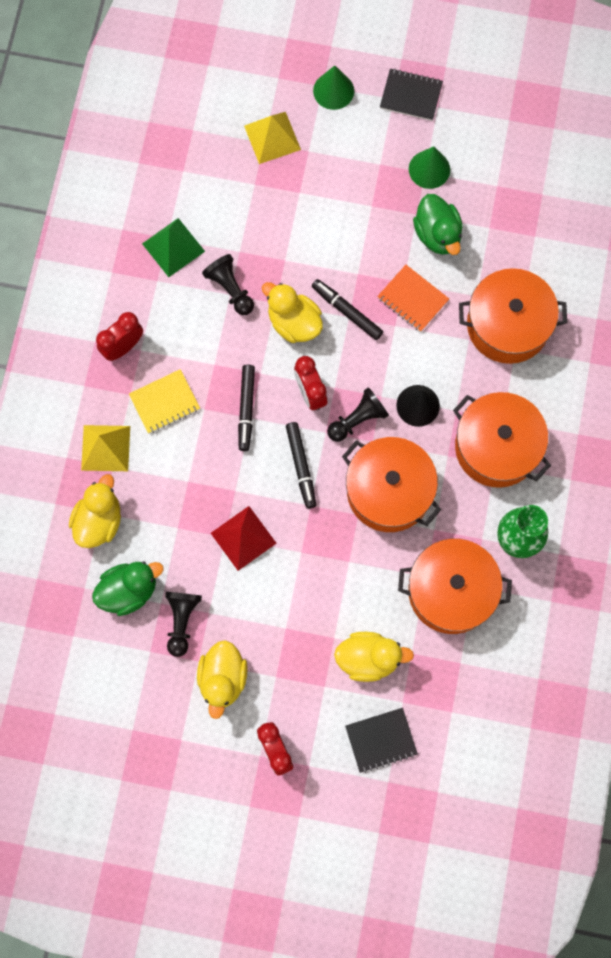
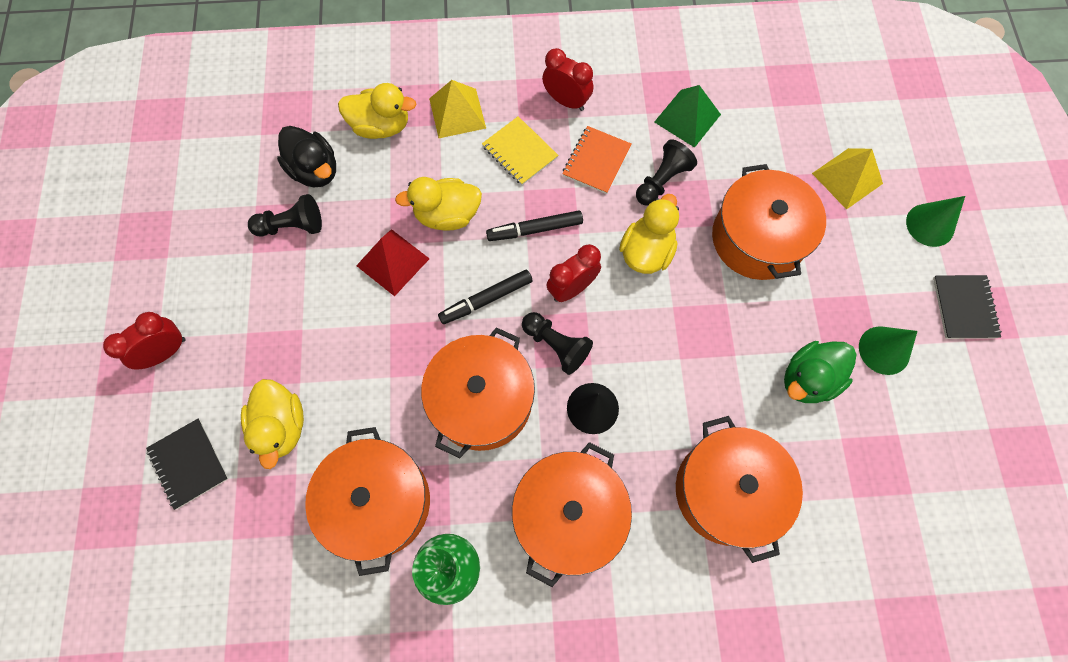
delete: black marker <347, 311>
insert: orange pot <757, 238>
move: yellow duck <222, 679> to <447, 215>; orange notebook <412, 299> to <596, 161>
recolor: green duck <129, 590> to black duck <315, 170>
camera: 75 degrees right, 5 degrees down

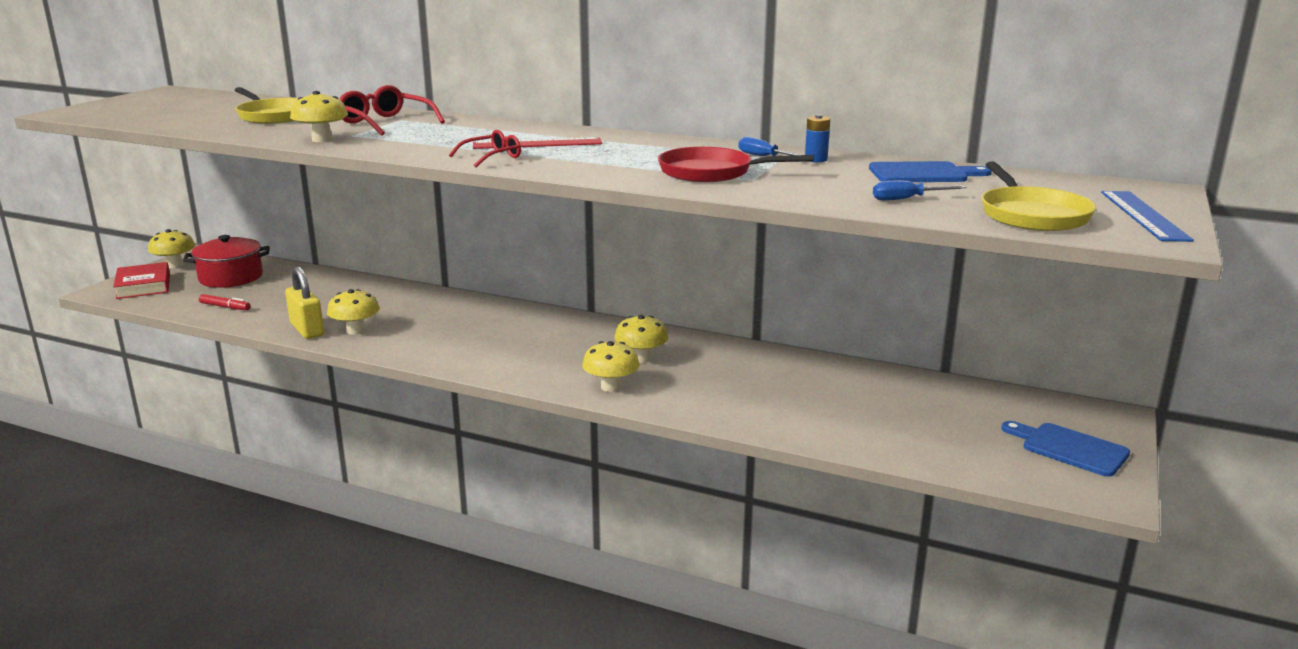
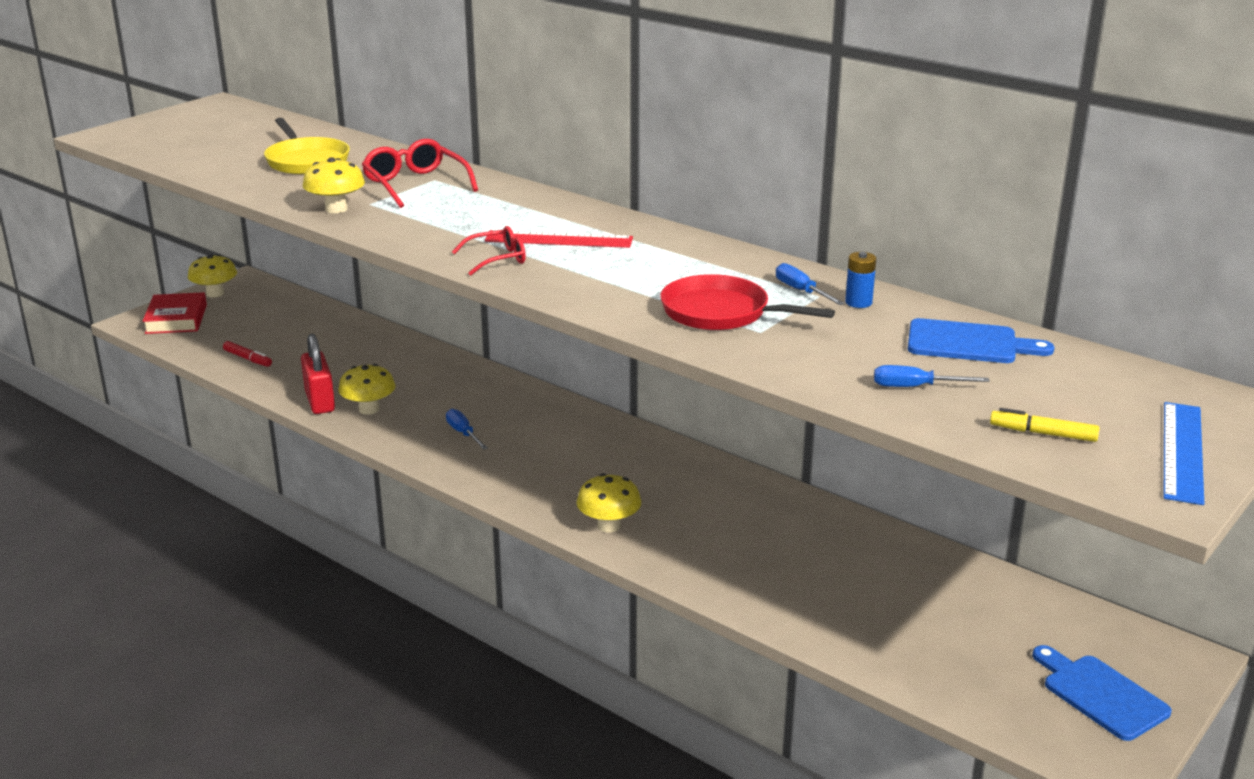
delete: red pot <231, 277>; yellow mushroom <641, 358>
insert: blue screwdriver <463, 433>
replace: yellow pan <1031, 215> to yellow marker <1043, 433>
recolor: yellow padlock <307, 330> to red padlock <319, 401>
camera: 15 degrees right, 5 degrees up

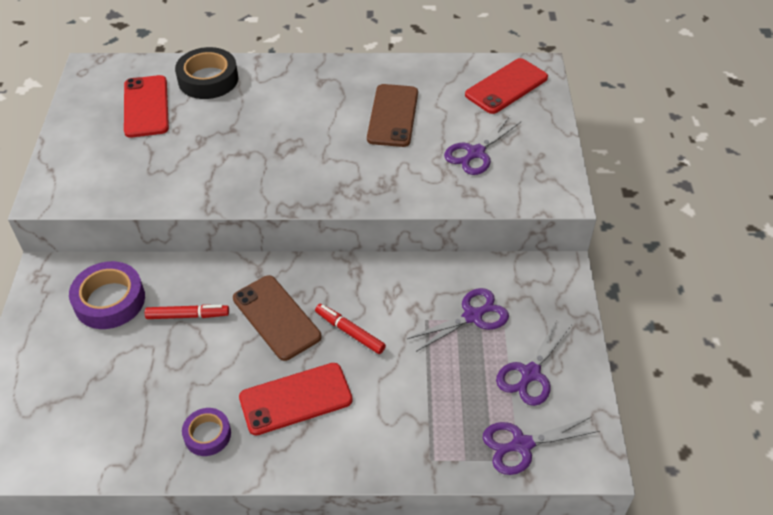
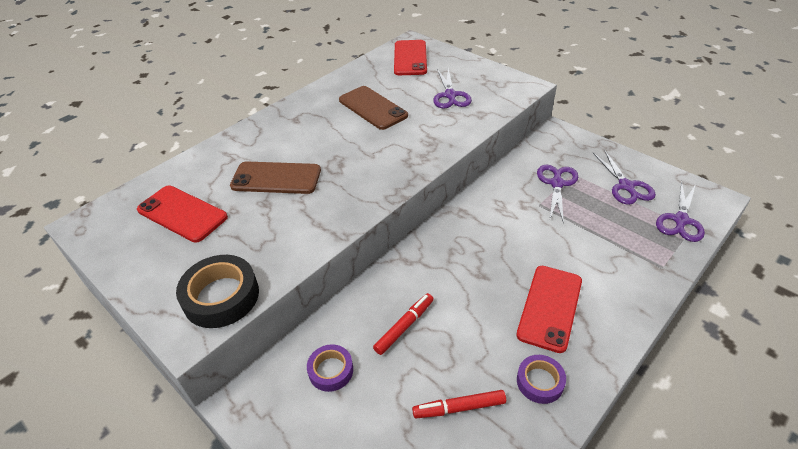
move: black tape <208, 79> to <221, 296>; brown phone <276, 317> to <276, 178>; red marker <350, 332> to <459, 408>
resize: purple tape <109, 300> = <331, 370> x0.60
camera: 45 degrees left, 5 degrees down

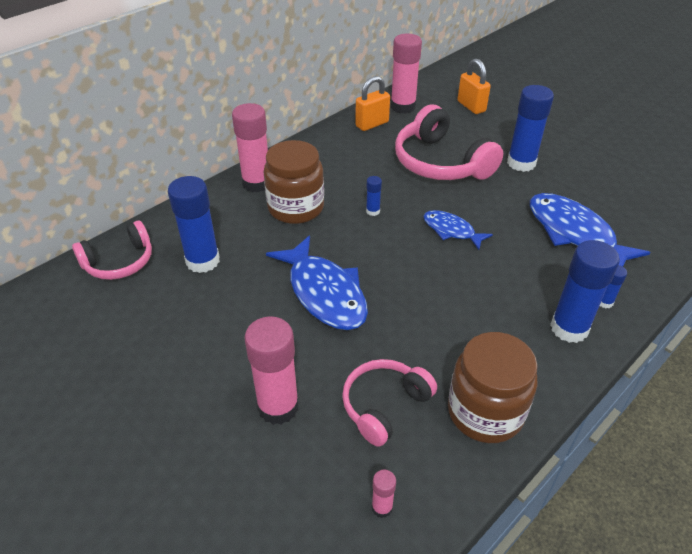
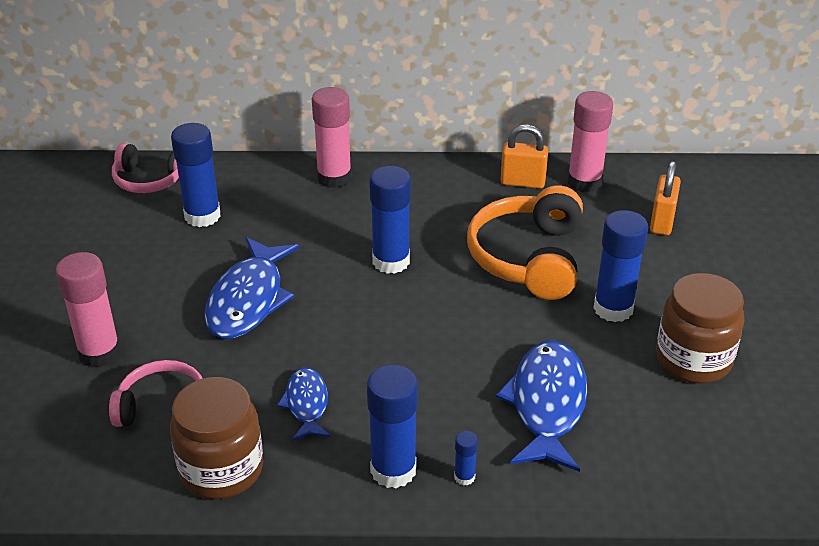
delete: pink glue stick <382, 507>
move: blue fish <451, 230> to <306, 404>; brown jar <296, 208> to <693, 359>
recolor: pink headphones <440, 162> to orange headphones <528, 258>
resize: blue glue stick <373, 211> = <391, 261> x2.20
camera: 45 degrees right, 5 degrees down

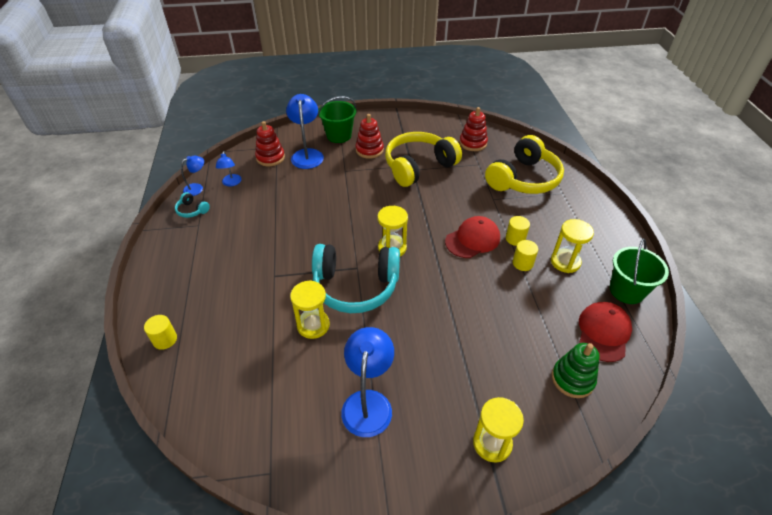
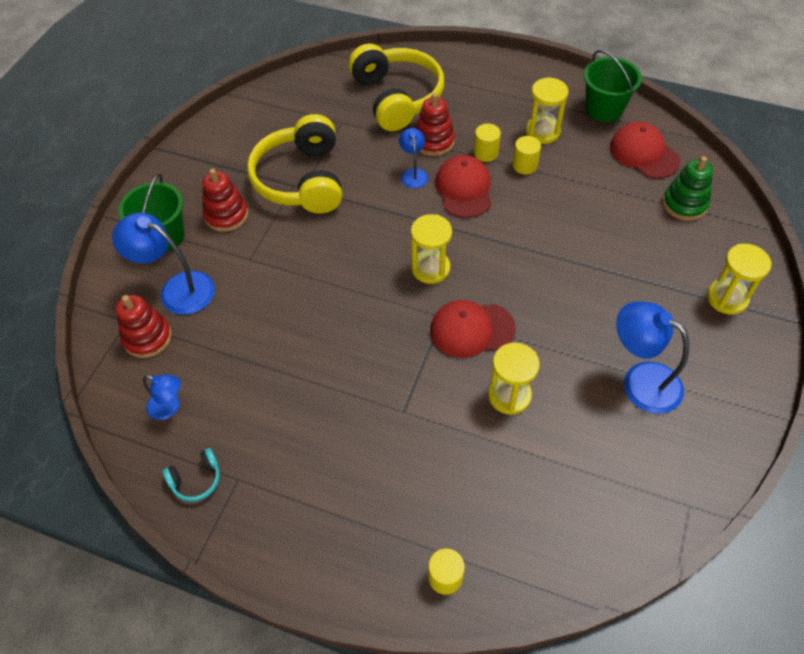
move: blue lamp <197, 188> to <413, 174>; red stacking toy <473, 143> to <434, 141>
replace: turquoise headphones <355, 286> to red cap <472, 329>
camera: 60 degrees left, 10 degrees up

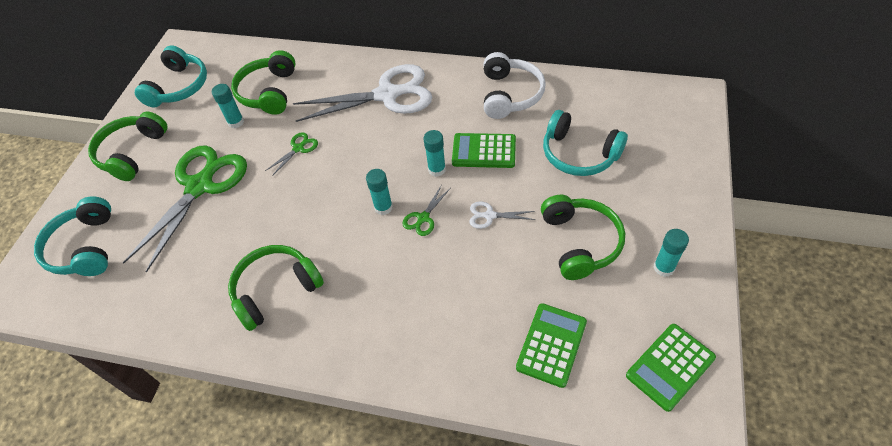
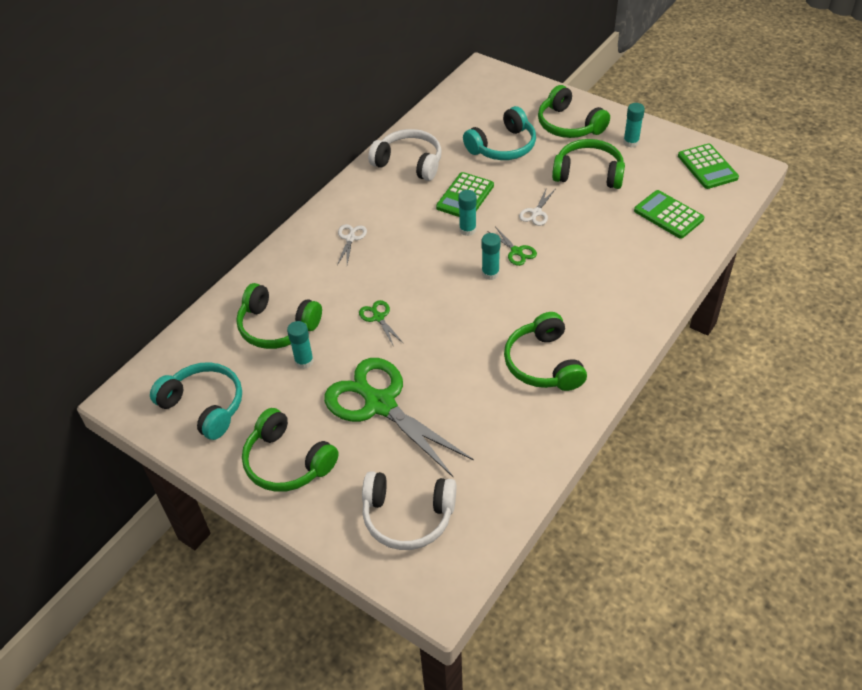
insert: green headphones <569, 125>
recolor: turquoise headphones <84, 247> to white headphones <407, 517>
resize: white scissors <388, 94> = <350, 238> x0.41
camera: 70 degrees left, 5 degrees down

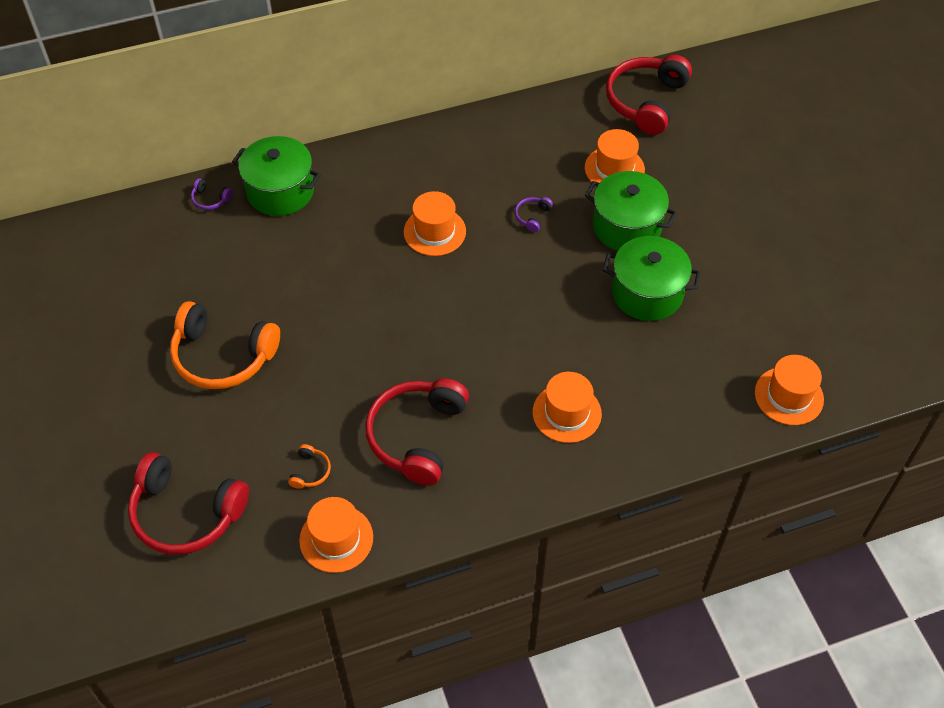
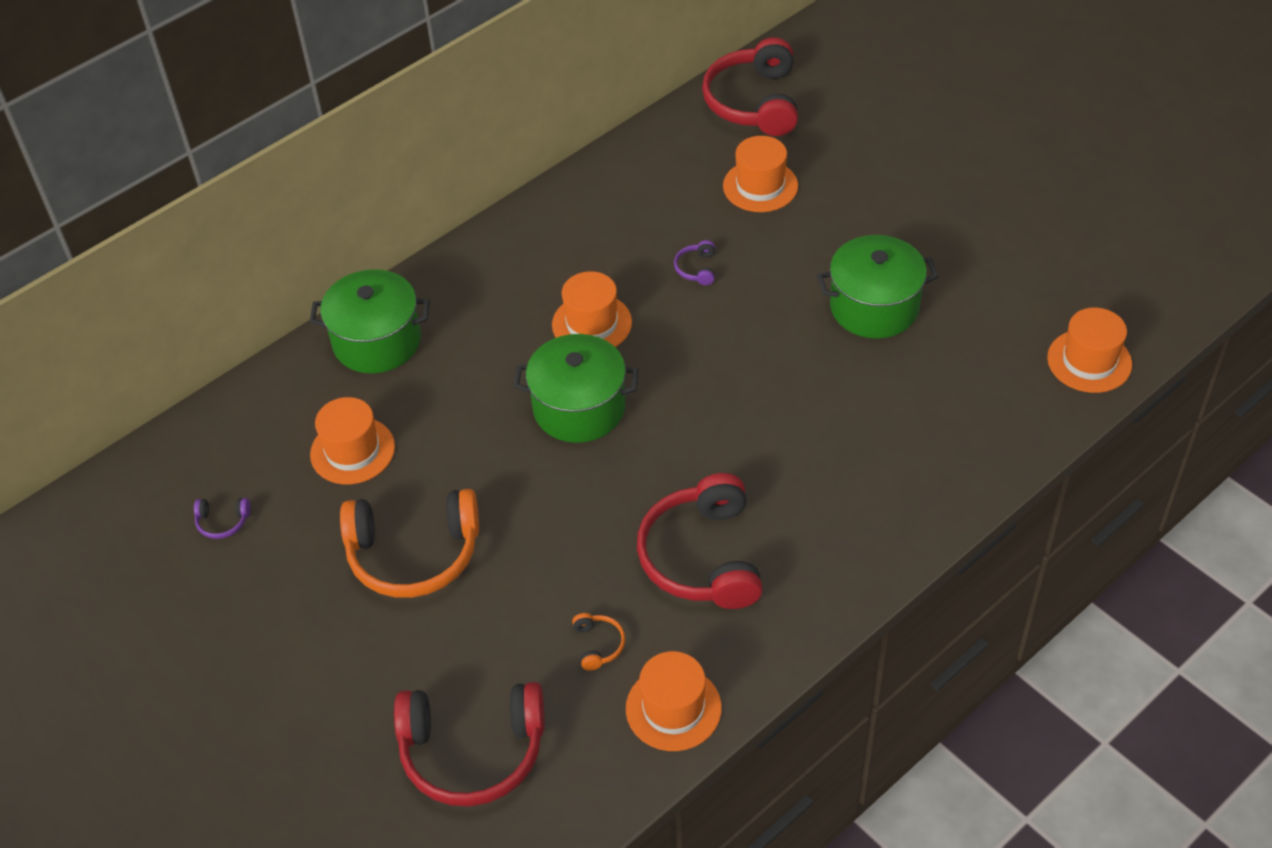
move: purple headphones <210, 199> to <223, 522>; orange hat <567, 413> to <352, 451>; green pot <626, 227> to <579, 408>
camera: 20 degrees left, 5 degrees down

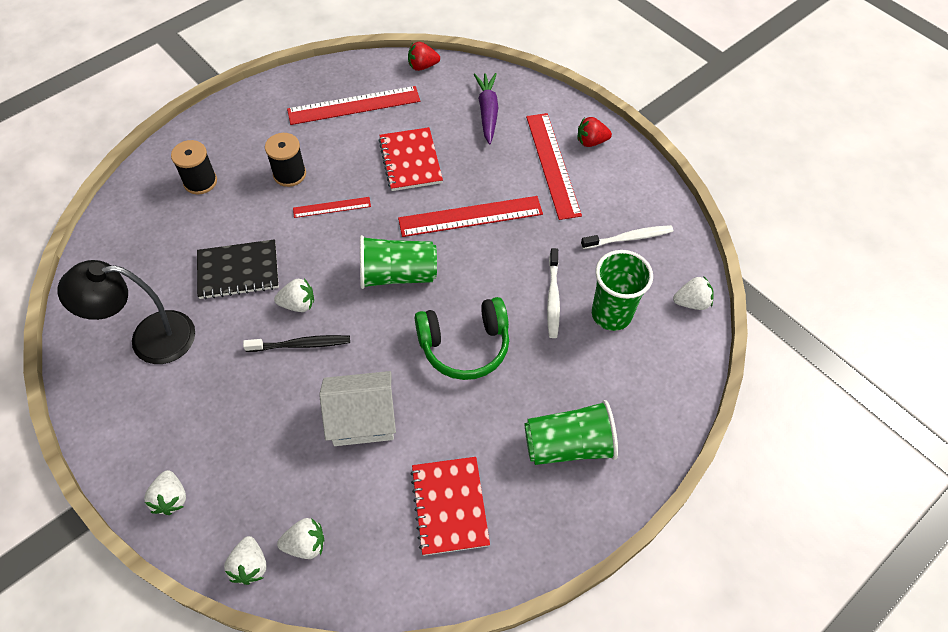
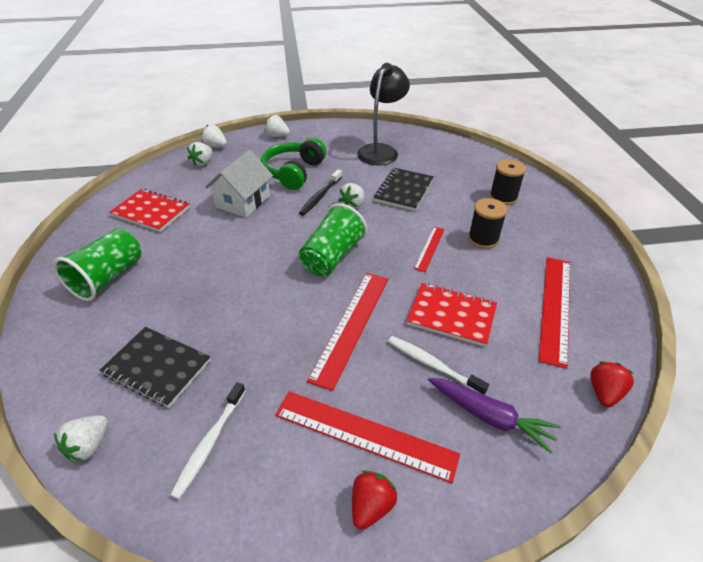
move: green headphones <464, 346> to <293, 172>; white toothbrush <553, 297> to <432, 365>
replace: green cup <611, 314> to black notebook <157, 367>
camera: 125 degrees right, 15 degrees down

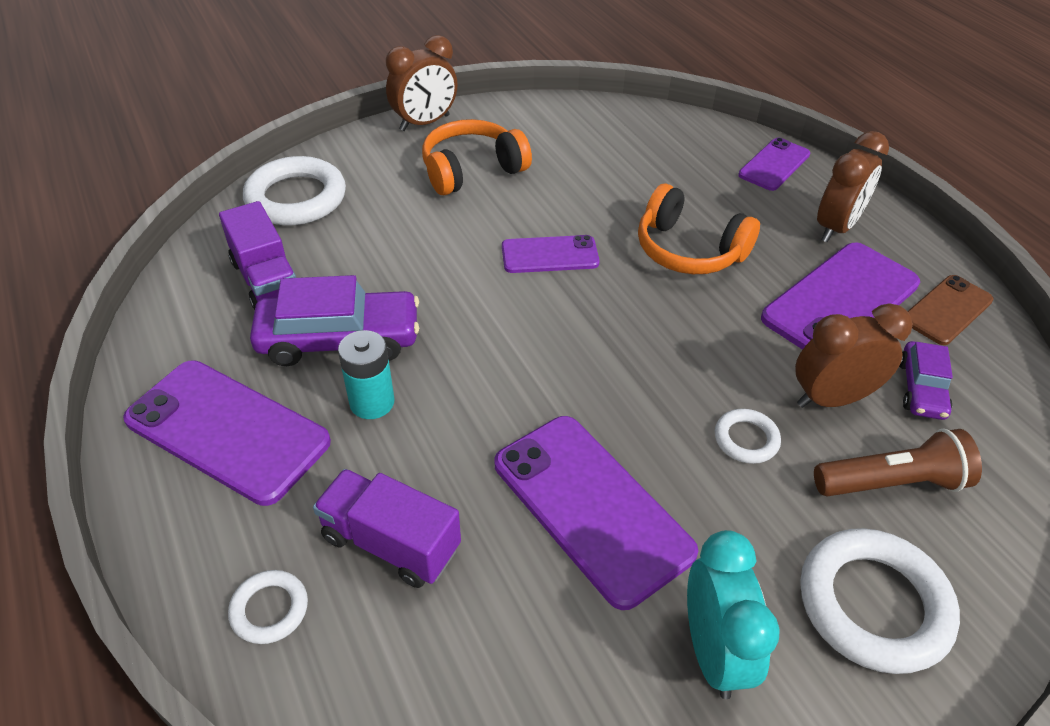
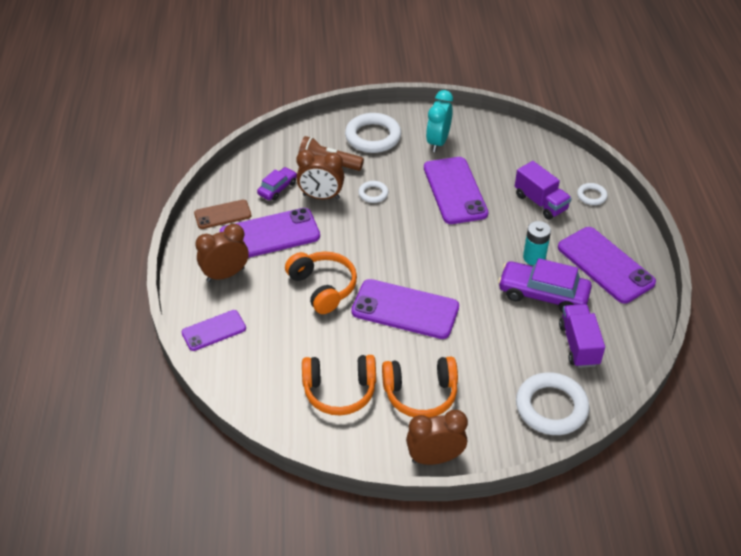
insert: orange headphones <339, 391>
resize: purple phone <550, 255> = <405, 309> x1.72
camera: 155 degrees left, 0 degrees up

